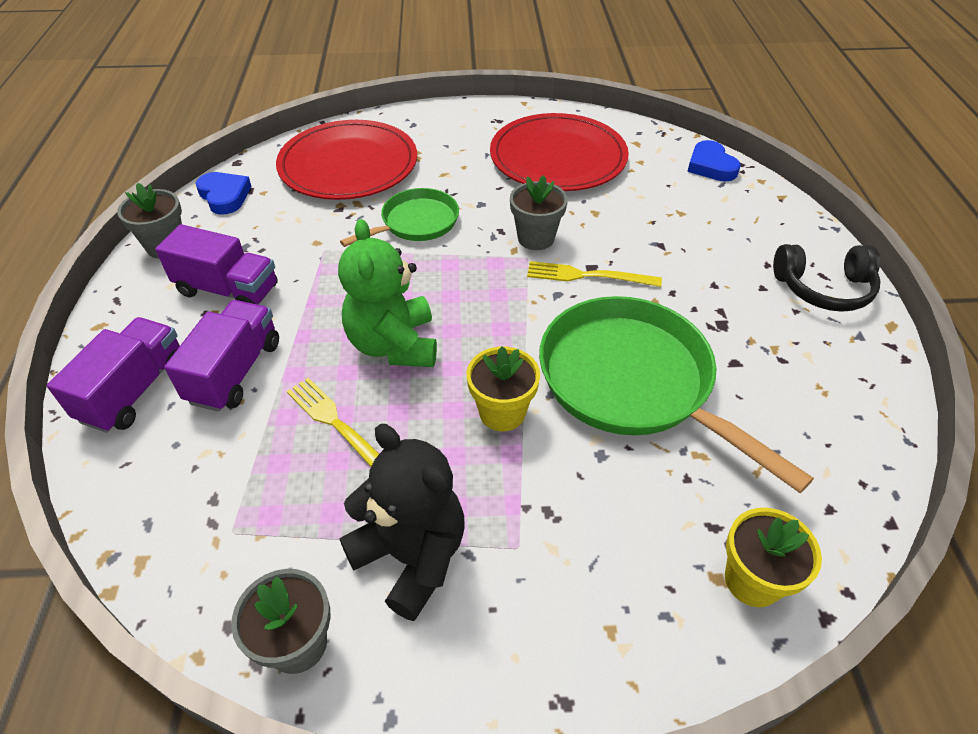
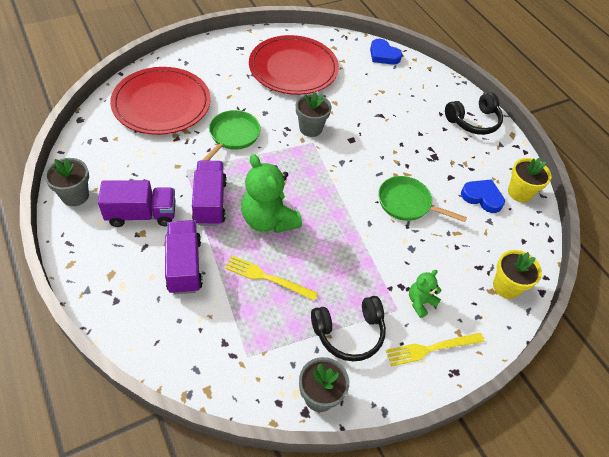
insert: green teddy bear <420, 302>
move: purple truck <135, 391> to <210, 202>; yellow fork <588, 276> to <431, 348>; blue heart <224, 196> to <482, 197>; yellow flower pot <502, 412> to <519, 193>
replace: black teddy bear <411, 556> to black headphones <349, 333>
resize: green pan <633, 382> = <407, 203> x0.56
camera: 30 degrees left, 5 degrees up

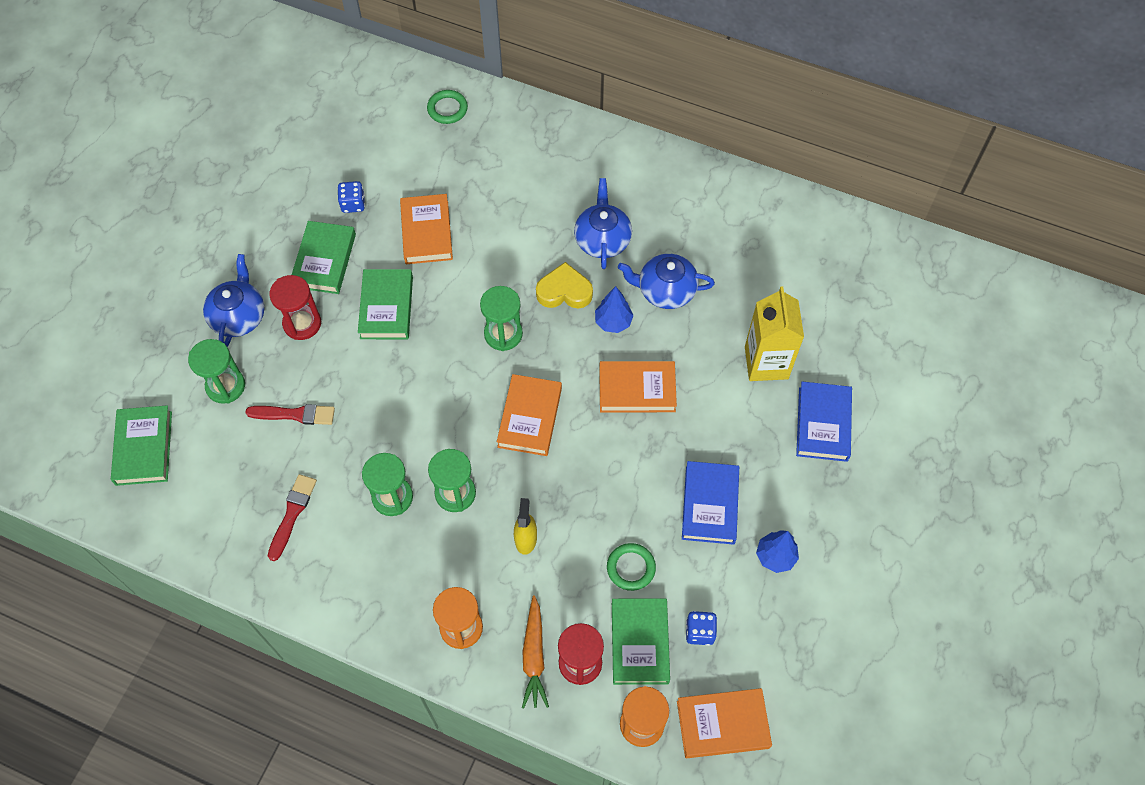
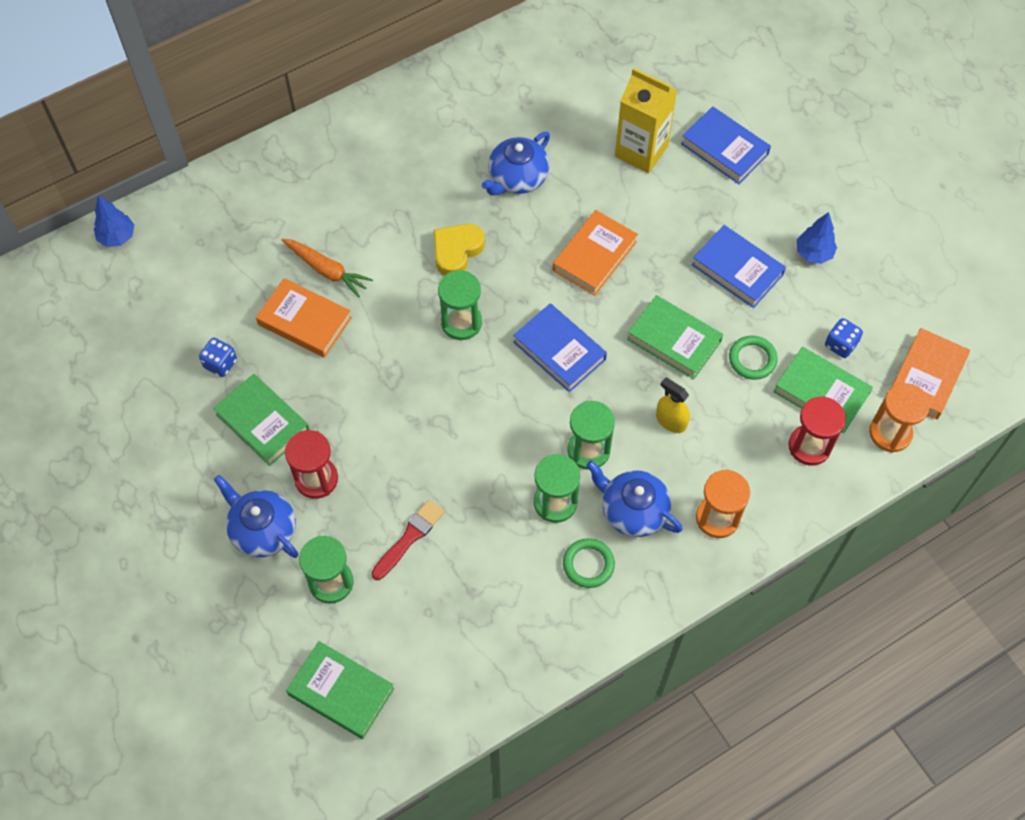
delete: red brush <292, 514>
move: blue tree <613, 322> to <117, 237>; orange carrot <534, 656> to <327, 270>; green ring <447, 109> to <588, 564>; blue teapot <602, 239> to <633, 510>; green book <386, 307> to <674, 340>
recolor: orange book <529, 417> to blue book <559, 351>
camera: 55 degrees left, 0 degrees up

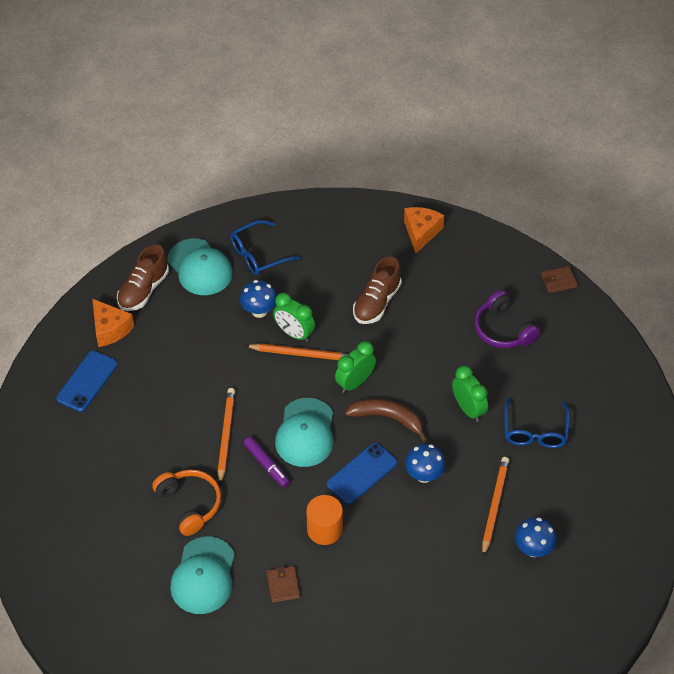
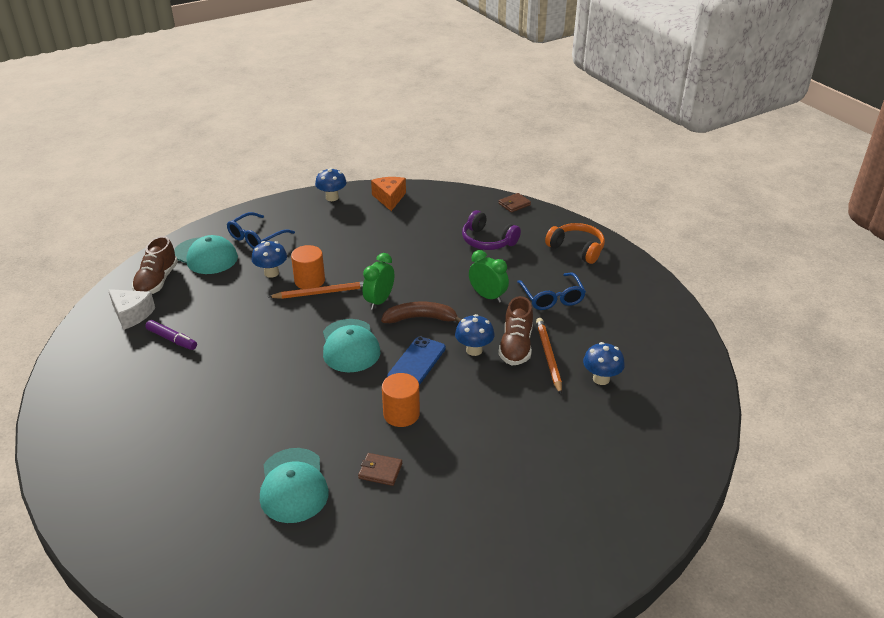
delete: blue phone <87, 381>; orange pencil <225, 436>
insert: blue mushroom <332, 197>
move: purple marker <266, 465> to <172, 339>; brown shoe <377, 302> to <516, 346>; orange headphones <189, 505> to <576, 249>
replace: green clock <294, 333> to orange cylinder <309, 281>
recolor: orange cheese <110, 329> to white cheese <131, 315>
rotate: brown wallet <283, 585> = <380, 471> 45 degrees counterclockwise
camera: 20 degrees left, 15 degrees down

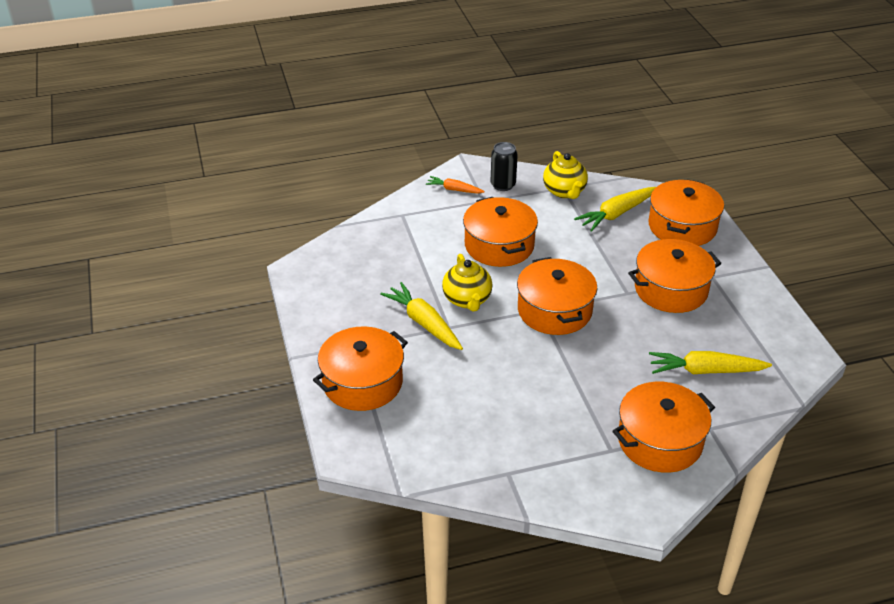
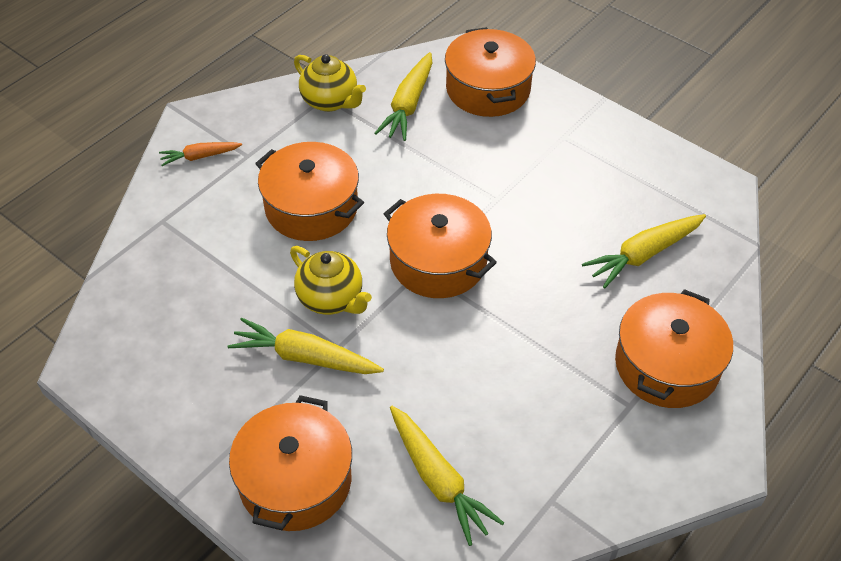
delete: black can <503, 185>; orange pot <671, 289>
insert: yellow carrot <438, 480>
camera: 35 degrees left, 10 degrees up

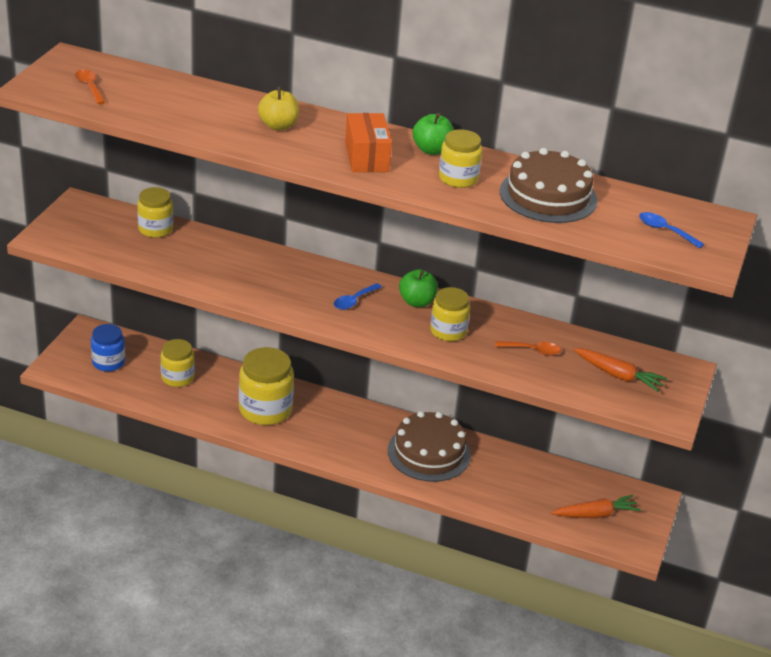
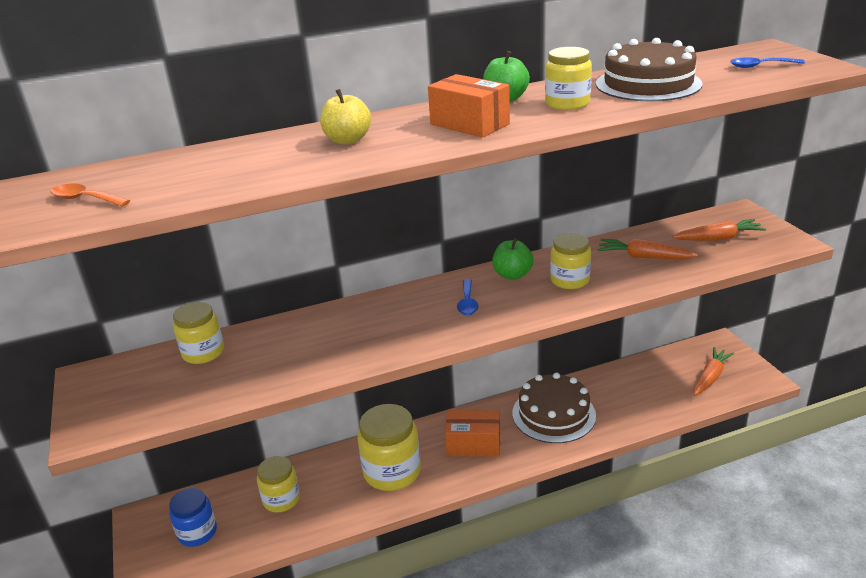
insert: orange box <473, 444>
replace: orange spoon <532, 350> to orange carrot <643, 257>
camera: 35 degrees left, 5 degrees down

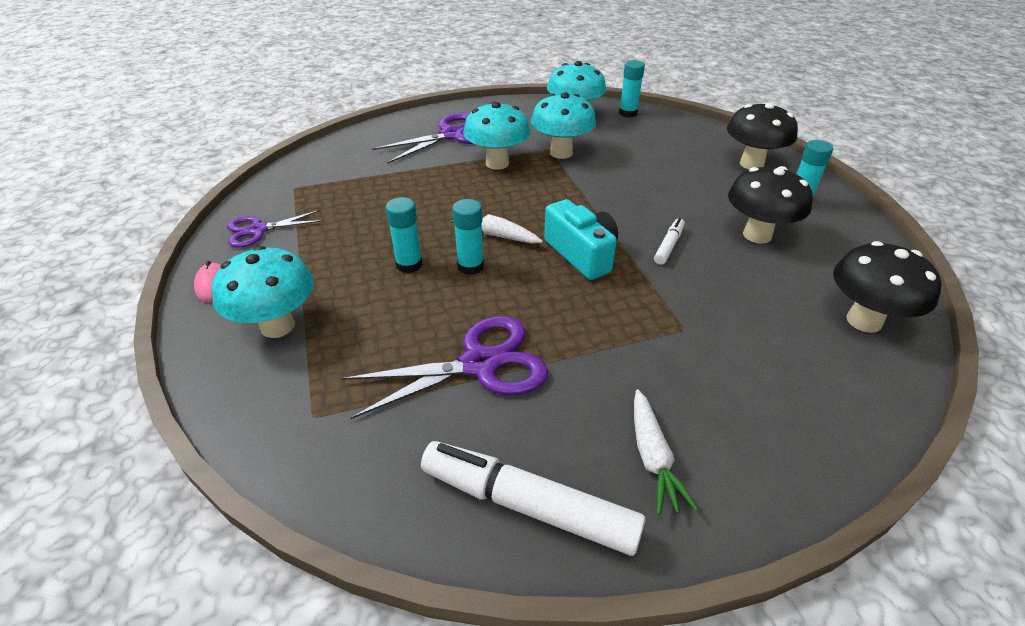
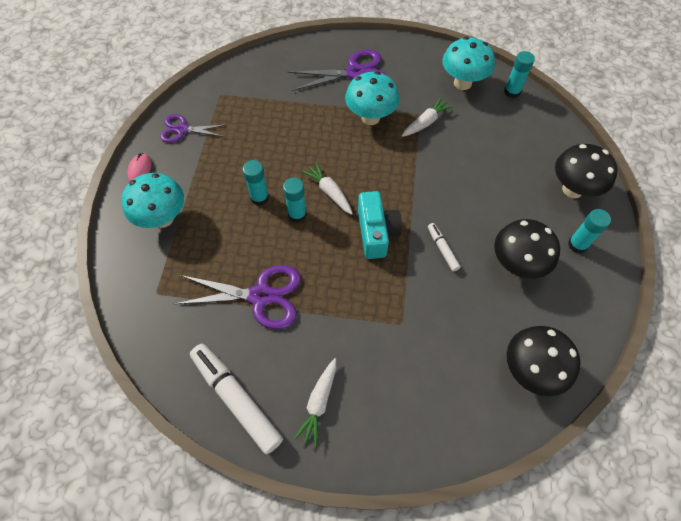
replace: turquoise mushroom <561, 153> to white carrot <426, 122>
rotate: white marker <669, 246> = <442, 249> 75 degrees counterclockwise
camera: 25 degrees right, 20 degrees up

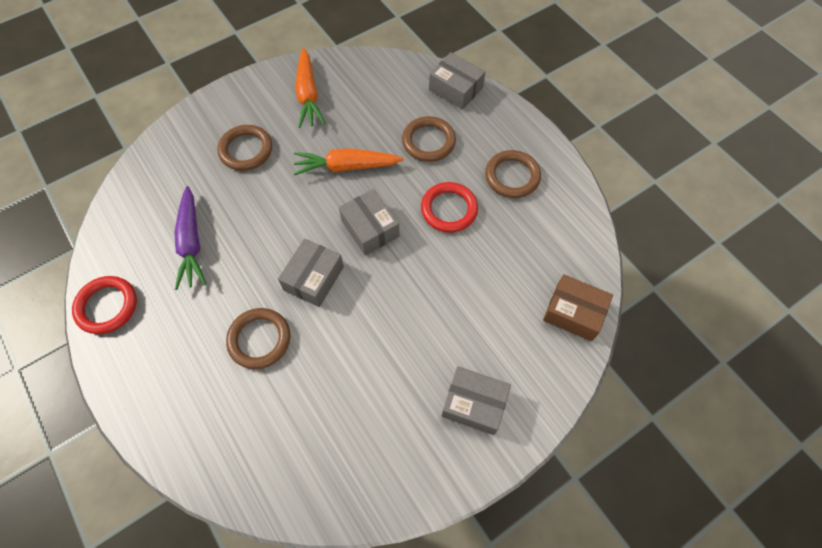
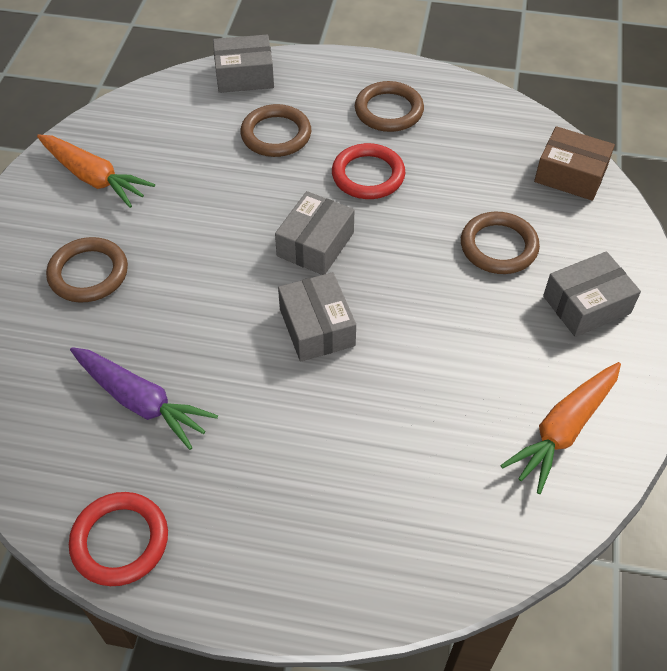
move: brown ring <259, 339> to <498, 246>; orange carrot <346, 167> to <563, 430>
rotate: grey box <370, 228> = <315, 244> 75 degrees counterclockwise; brown box <574, 312> = <570, 175> 45 degrees clockwise
camera: 45 degrees left, 10 degrees down

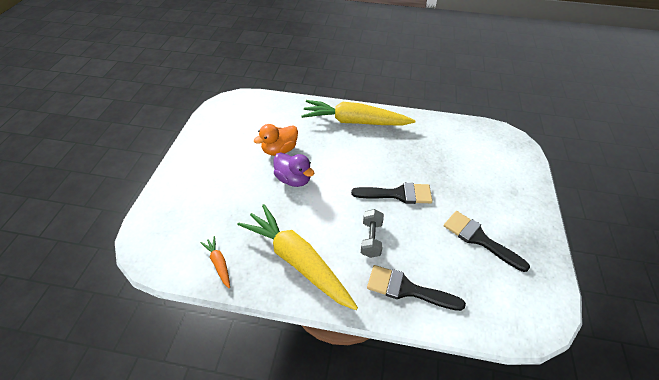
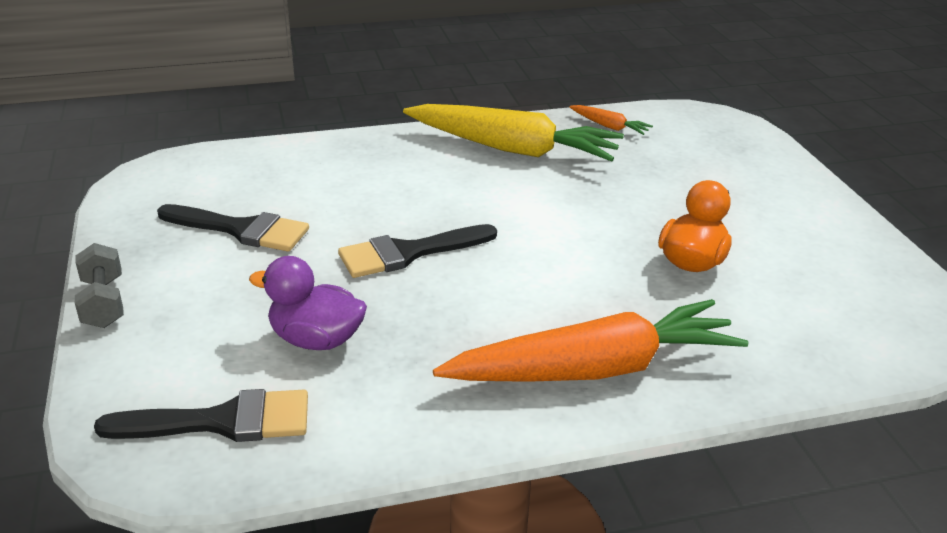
move: grey dumbbell <371, 239> to <103, 303>; black brush <407, 289> to <223, 421>; purple duck <293, 179> to <316, 340>
recolor: yellow carrot <355, 122> to orange carrot <594, 369>
camera: 155 degrees right, 15 degrees down

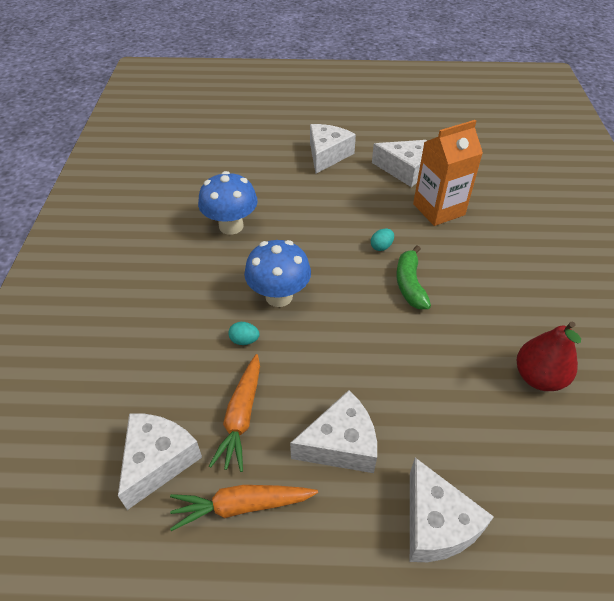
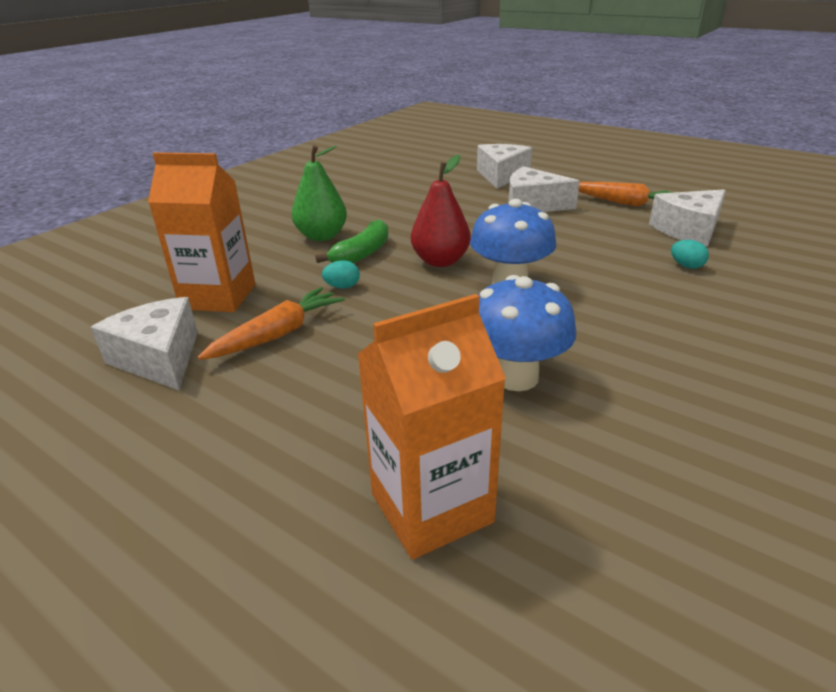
delete: white cheese <327, 155>
insert: green pear <322, 236>; orange carton <431, 508>
move: orange carrot <241, 417> to <278, 334>; red pear <538, 377> to <440, 261>; turquoise egg <244, 340> to <686, 266>
camera: 145 degrees left, 15 degrees down

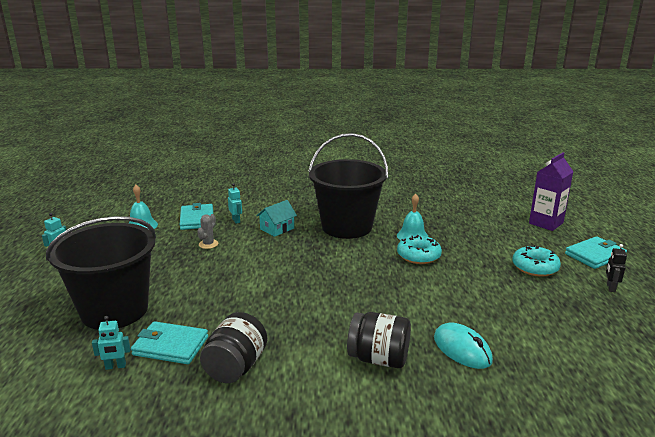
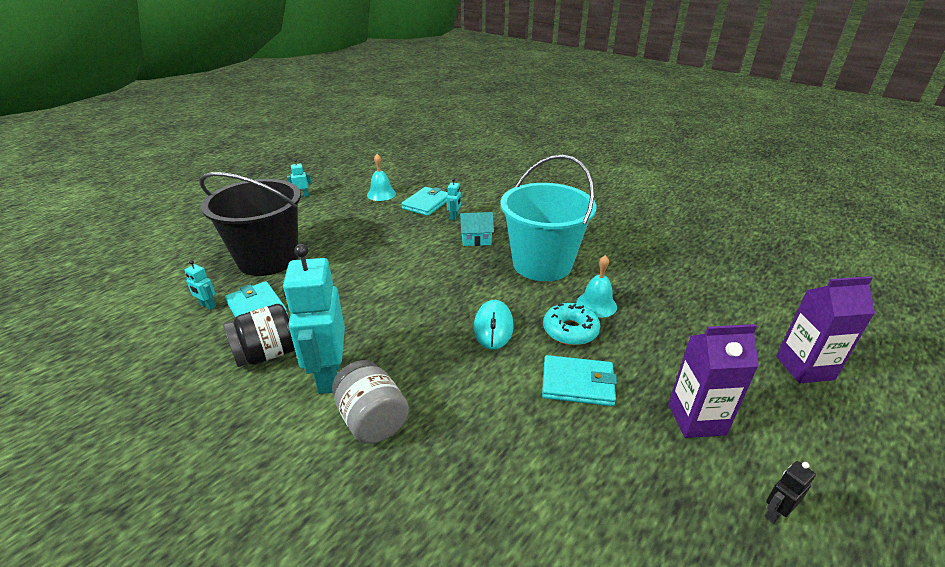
delete: grey cactus <208, 244>
insert: turquoise robot <328, 375>
move: turquoise mouse <462, 349> to <493, 327>; turquoise wallet <595, 255> to <578, 383>
replace: turquoise donut <535, 267> to purple carton <696, 419>
recolor: black jar <378, 359> to grey jar <372, 420>; black bucket <347, 227> to turquoise bucket <542, 264>
camera: 40 degrees right, 10 degrees up

